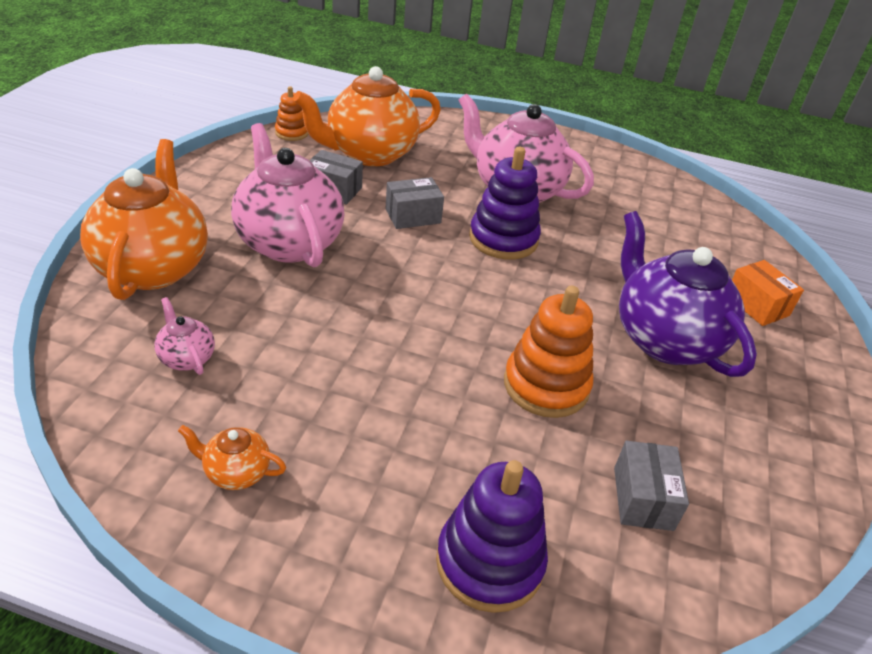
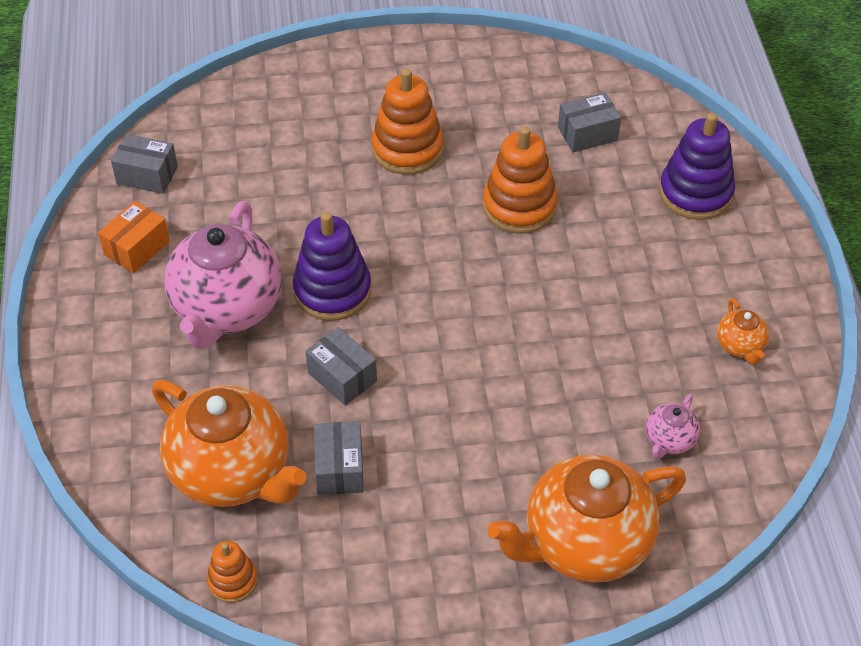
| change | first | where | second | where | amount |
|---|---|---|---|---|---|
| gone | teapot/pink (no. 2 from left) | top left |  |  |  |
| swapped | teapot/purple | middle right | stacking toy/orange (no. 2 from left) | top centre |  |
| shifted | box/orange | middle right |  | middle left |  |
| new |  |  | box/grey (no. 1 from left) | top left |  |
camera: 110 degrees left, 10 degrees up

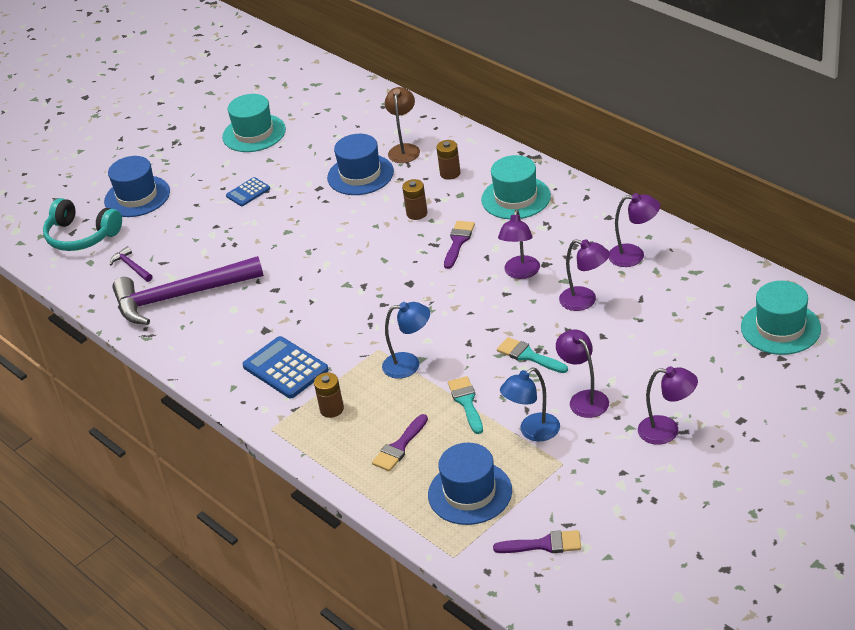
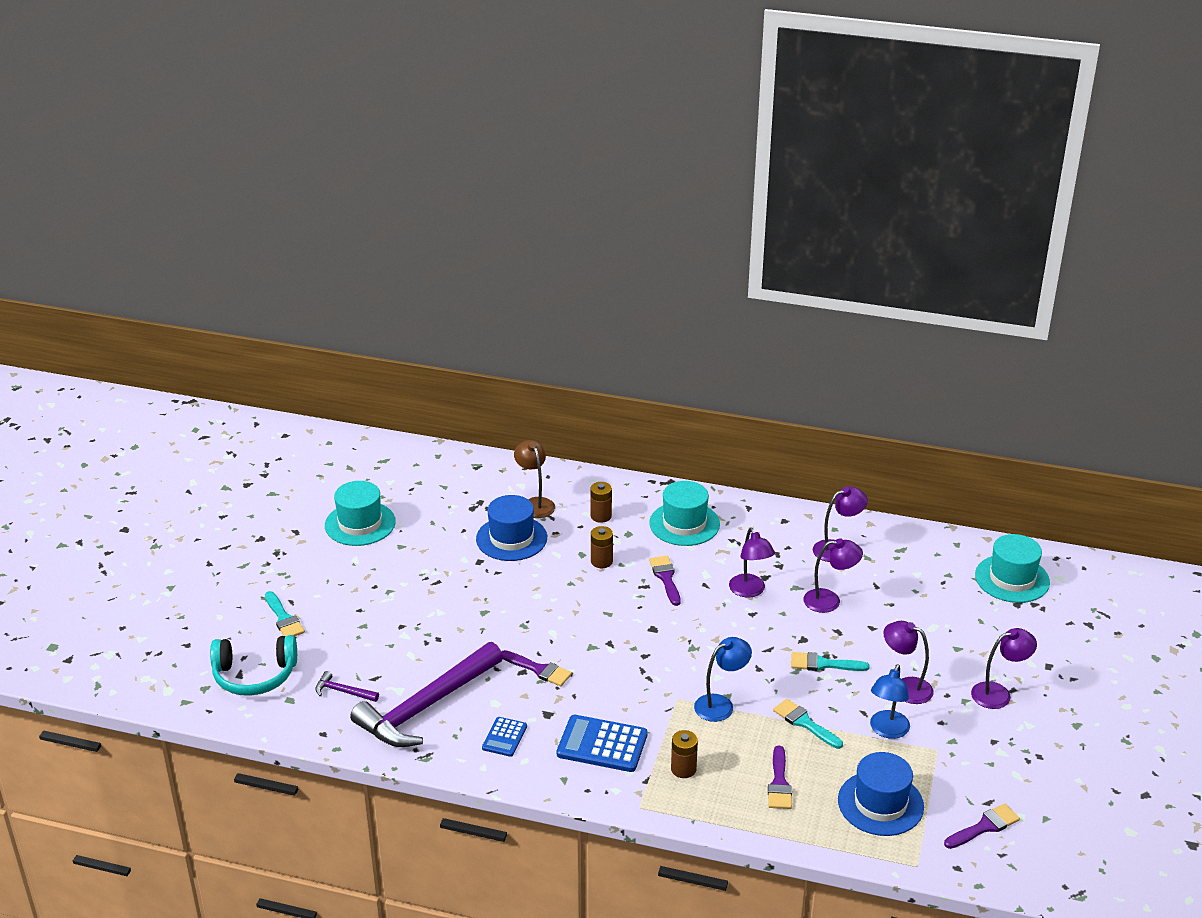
| change | first | where | second | where | amount |
|---|---|---|---|---|---|
| swapped | hat/blue (no. 1 from left) | top left | brush/turquoise (no. 1 from left) | bottom left |  |
| shifted | calculator/blue (no. 1 from left) | top left |  | bottom centre |  |
| new |  |  | brush/purple (no. 1 from left) | bottom centre |  |
camera: 35 degrees left, 5 degrees down

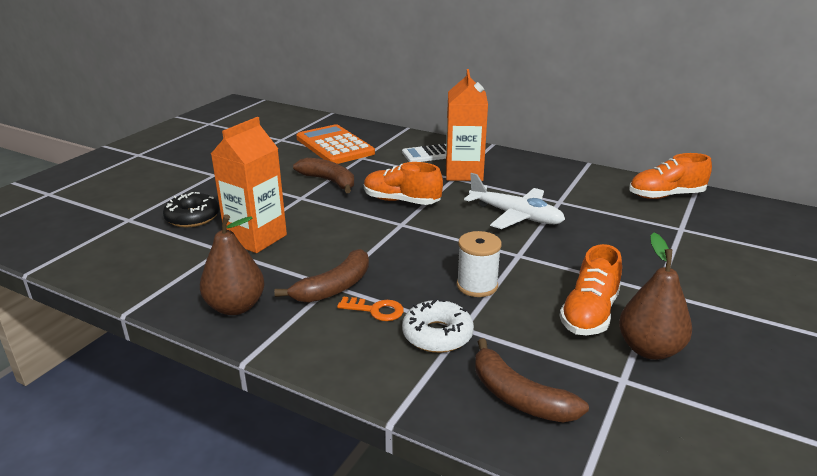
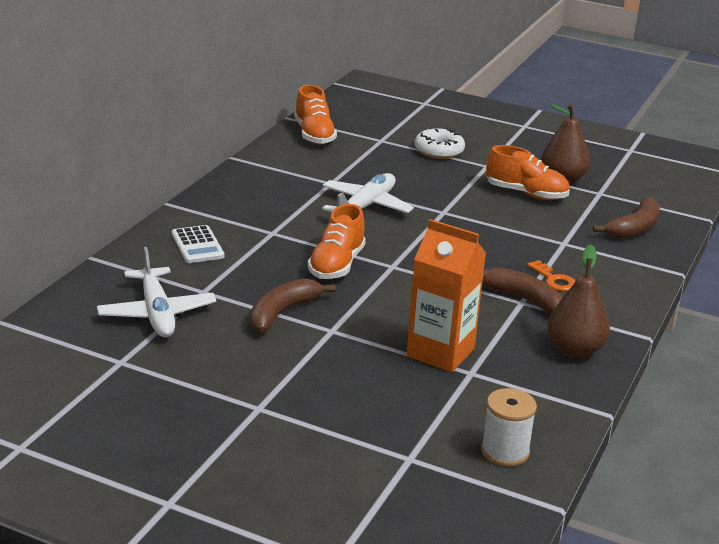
| change | first | where | second | where | amount |
|---|---|---|---|---|---|
| gone | carton/orange (no. 2 from left) | top centre |  |  |  |
| swapped | calculator/orange | top centre | plane/white (no. 1 from left) | middle left |  |
| gone | donut/black | middle left |  |  |  |
| shifted | spool/white | centre |  | bottom right |  |
| rotated | key/orange | centre |  | middle right | 135 degrees clockwise |
| shifted | donut/white | bottom centre |  | top centre |  |
camera: 95 degrees left, 0 degrees up

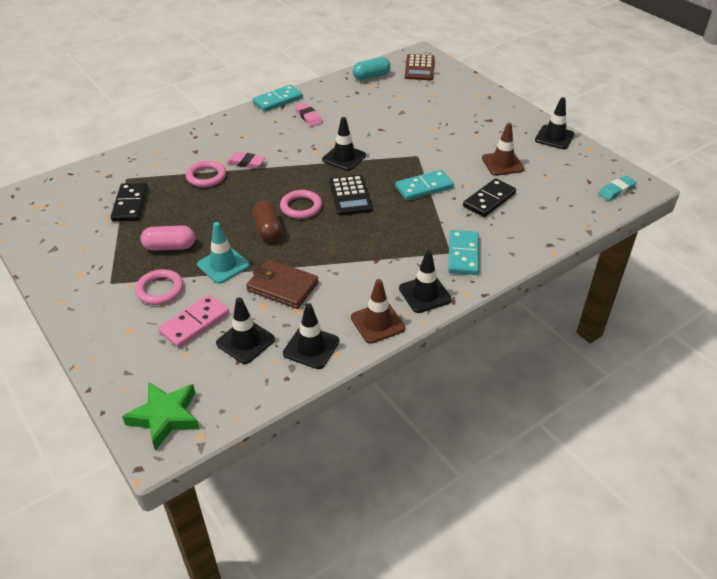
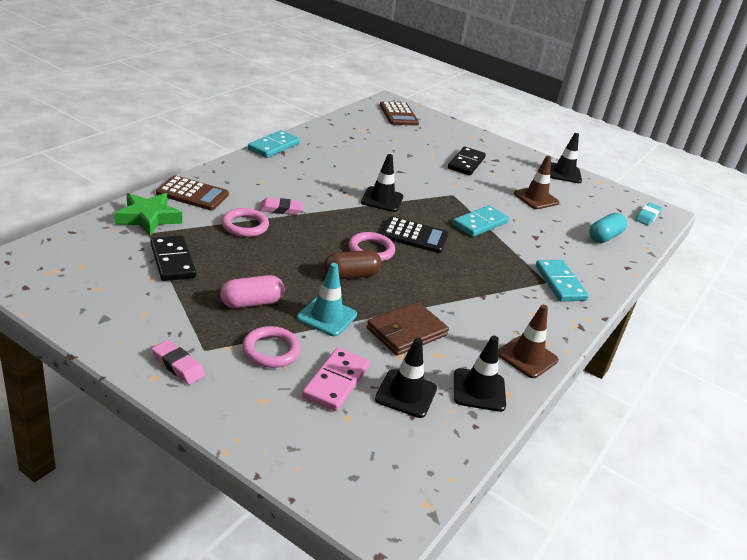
| change | first | where | second | where | amount |
|---|---|---|---|---|---|
| shifted | capsule/turquoise | top centre |  | middle right |  |
| shifted | eraser/pink (no. 2 from left in the first image) | top centre | eraser/pink (no. 1 from left) | middle left |  |
| rotated | calculator/black | centre |  | centre | 45 degrees counterclockwise |
| shifted | domino/black (no. 2 from left) | middle right |  | top centre |  |
| rotated | capsule/brown | centre |  | centre | 75 degrees counterclockwise |
| gone | traffic cone/black (no. 4 from left) | centre |  |  |  |
| rotated | wallet/brown | centre |  | centre | 45 degrees counterclockwise |
| shifted | star/green | bottom left |  | middle left |  |
| new |  |  | calculator/brown (no. 1 from left) | middle left |  |
camera: 25 degrees left, 10 degrees down

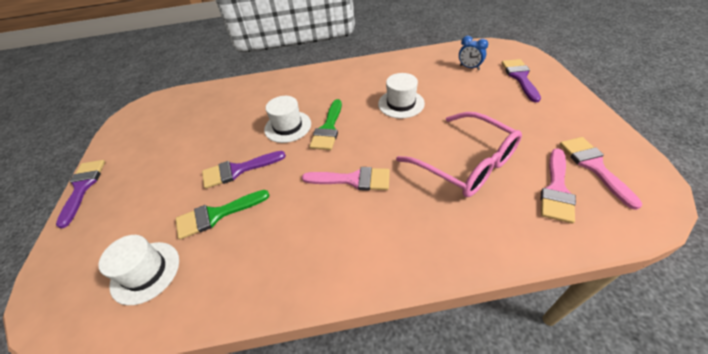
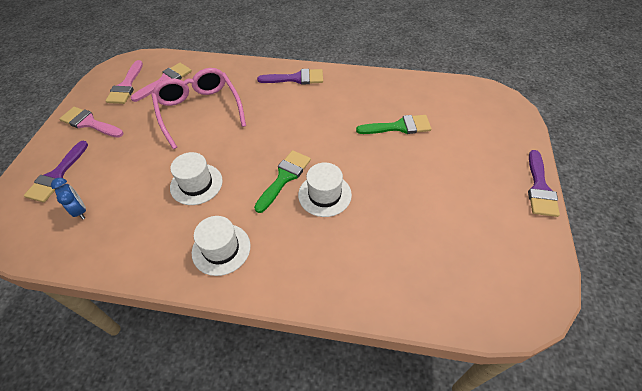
| change | first | where | second | where | amount |
|---|---|---|---|---|---|
| shifted | brush/purple (no. 2 from left) | centre |  | top centre |  |
| shifted | brush/pink (no. 1 from left) | centre |  | top left |  |
| shifted | hat/white (no. 1 from left in the first image) | bottom left | hat/white (no. 2 from left) | centre |  |
camera: 165 degrees left, 5 degrees up

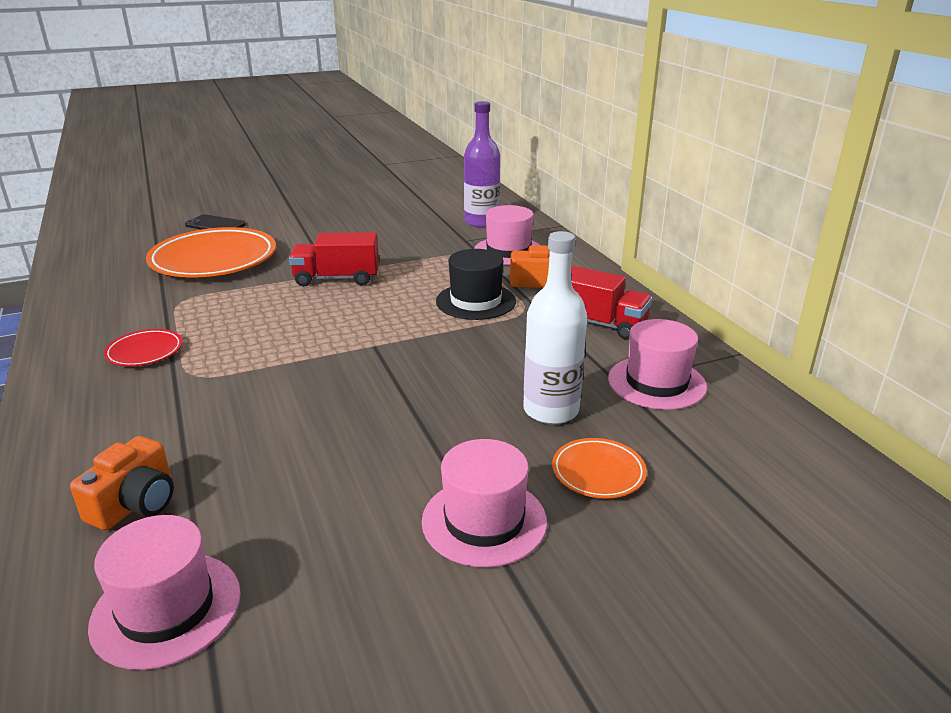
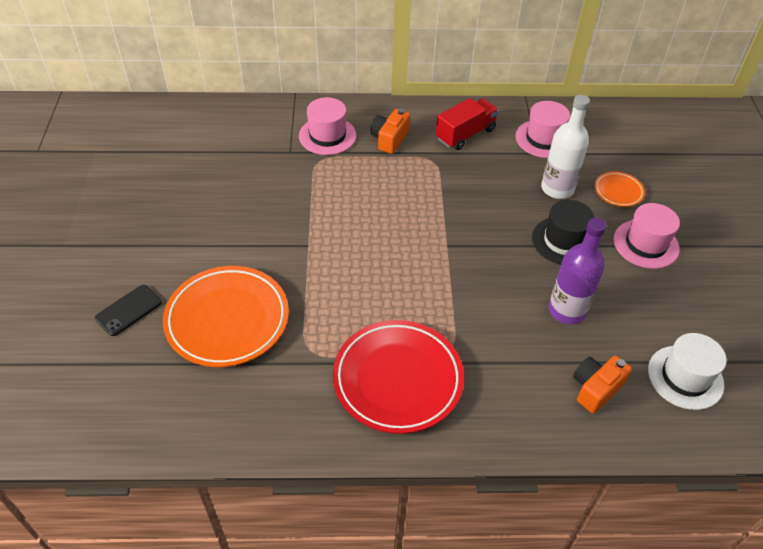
| change | first | where | second | where | amount |
|---|---|---|---|---|---|
| shifted | bottle/purple | top centre |  | middle right |  |
| gone | truck/red (no. 1 from left) | centre |  |  |  |
| shifted | hat/black | centre |  | middle right |  |
| scaled | plate/red | middle left |  | bottom centre | x2.14 |
| rotated | camera/orange (no. 1 from left in the first image) | bottom left | camera/orange (no. 2 from left) | bottom right | 90 degrees counterclockwise |
| repainted | hat/pink (no. 1 from left) | bottom left | hat/white | bottom right |  |
camera: 70 degrees left, 20 degrees up

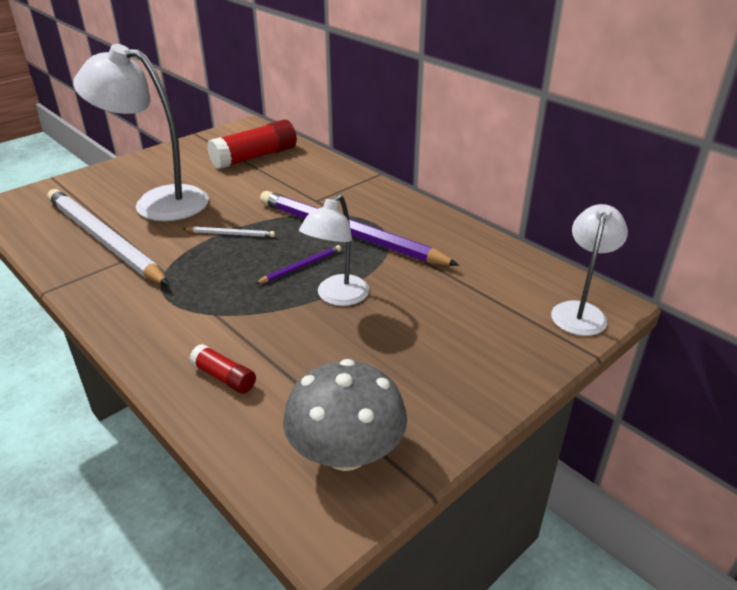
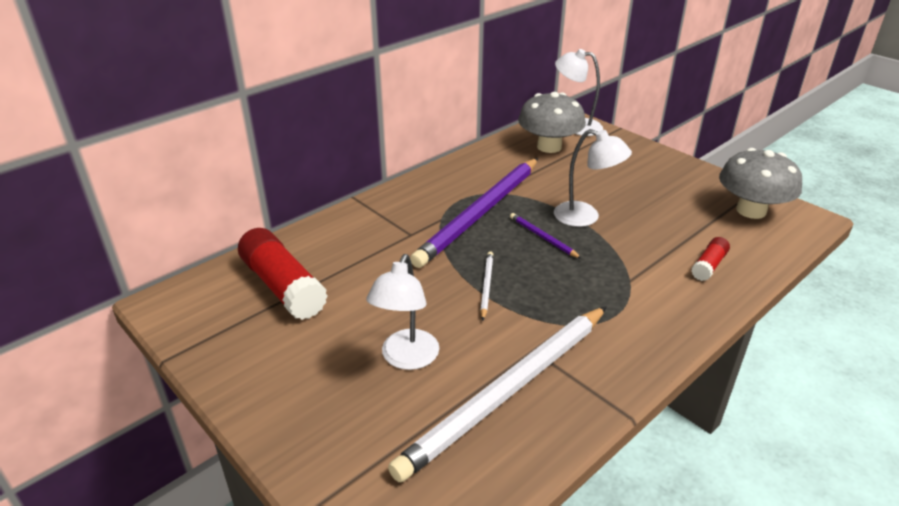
| change | first | where | second | where | amount |
|---|---|---|---|---|---|
| scaled | lamp/white (no. 1 from left) | top left |  | centre | x0.60 |
| new |  |  | mushroom/grey (no. 1 from left) | top centre |  |
camera: 90 degrees left, 0 degrees up

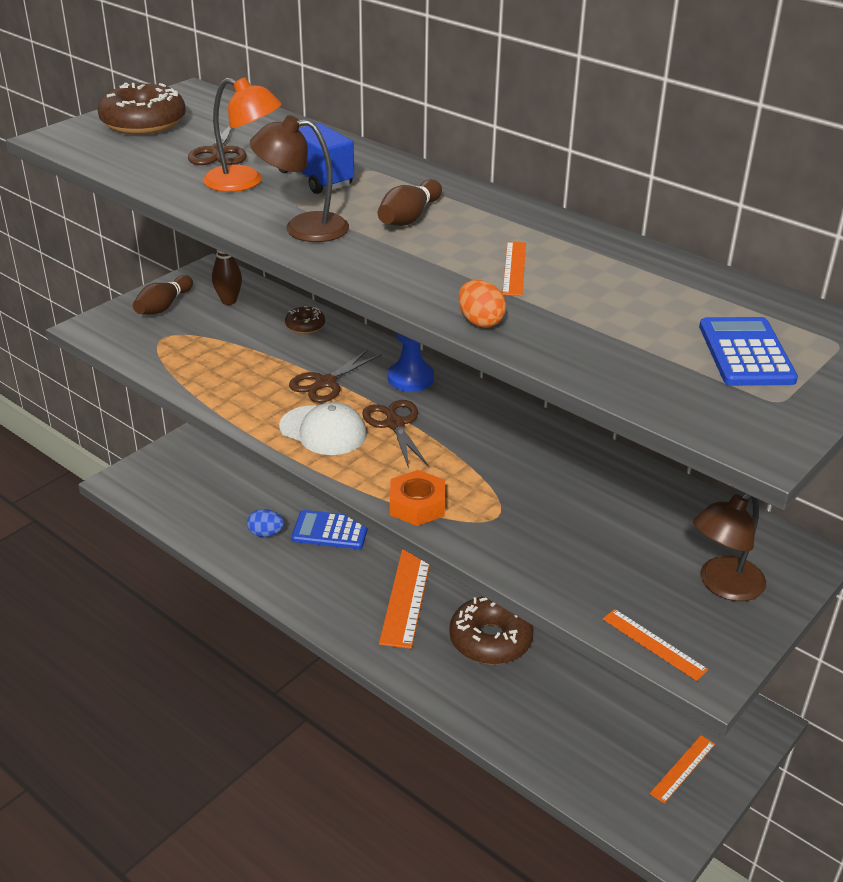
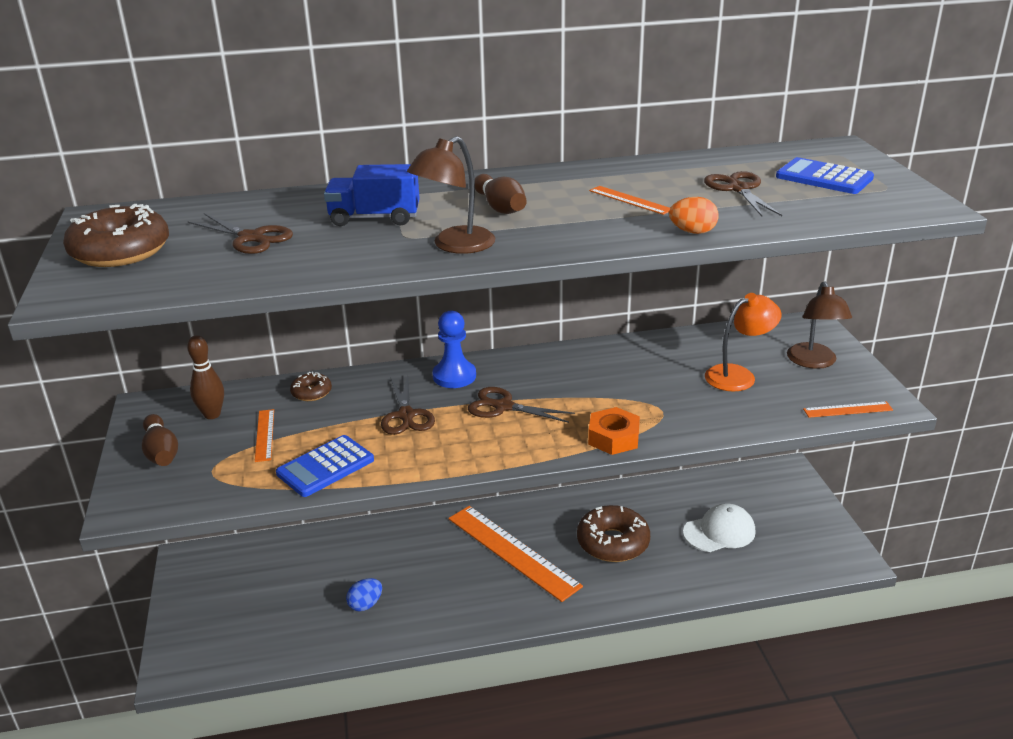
| change | first | where | second | where | amount |
|---|---|---|---|---|---|
| shifted | lamp/orange | top left |  | middle right |  |
| shifted | cap/white | centre |  | bottom right |  |
| shifted | calculator/blue (no. 1 from left) | centre |  | middle left |  |
| shifted | ruler/orange (no. 4 from left in the first image) | bottom right | ruler/orange (no. 1 from left) | middle left |  |
| new |  |  | scissors/brown (no. 4 from left) | top right |  |
camera: 50 degrees left, 5 degrees down

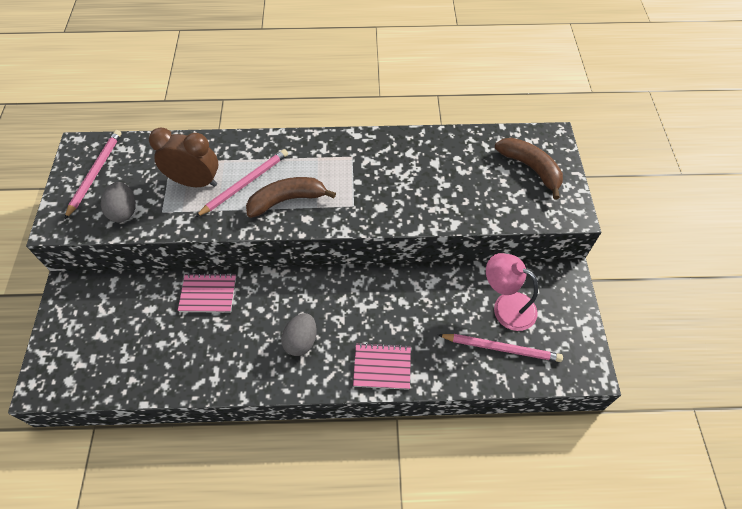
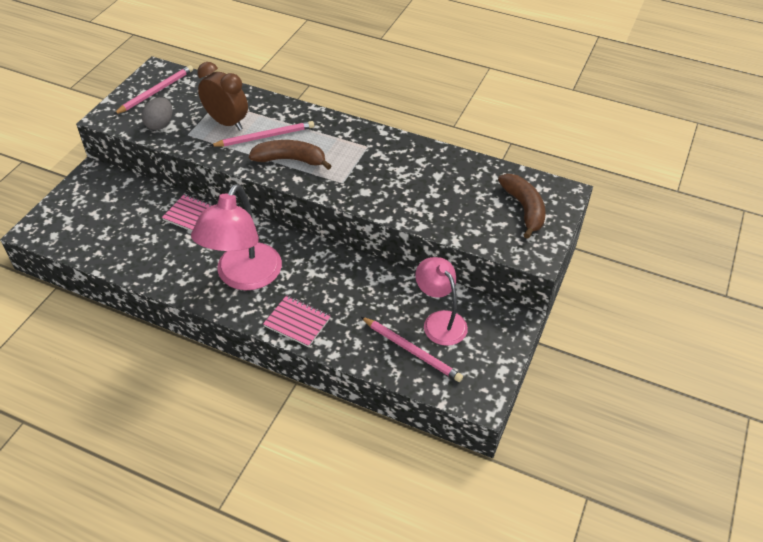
| change | first | where | second | where | amount |
|---|---|---|---|---|---|
| swapped | egg/grey (no. 2 from left) | centre | lamp/pink (no. 1 from left) | middle left |  |
camera: 25 degrees right, 10 degrees down

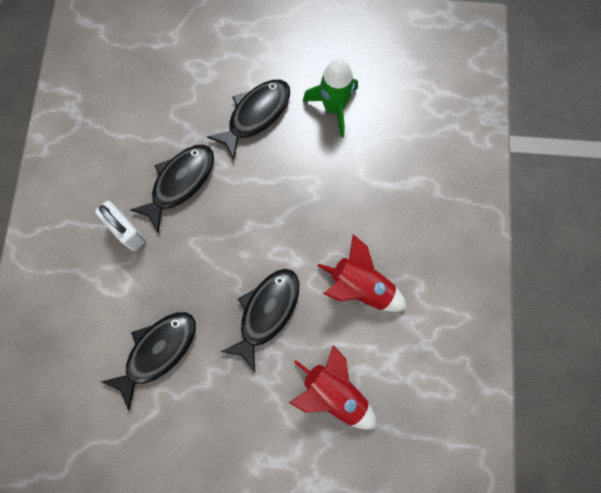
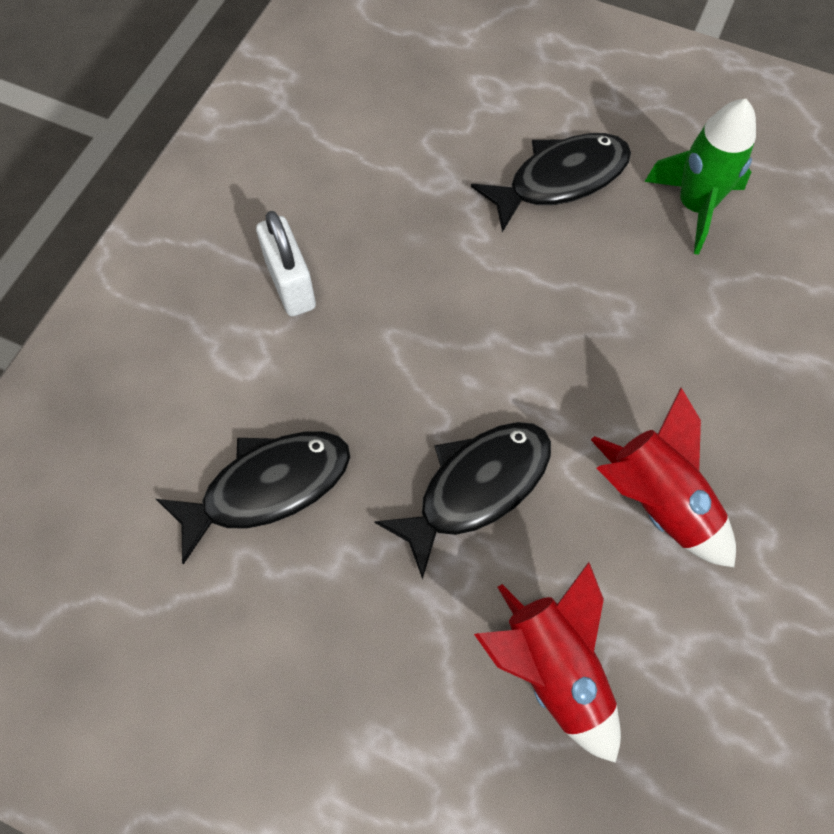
| change | first | where | second | where | amount |
|---|---|---|---|---|---|
| gone | fish/black (no. 2 from left) | middle left |  |  |  |
camera: 20 degrees right, 10 degrees down

